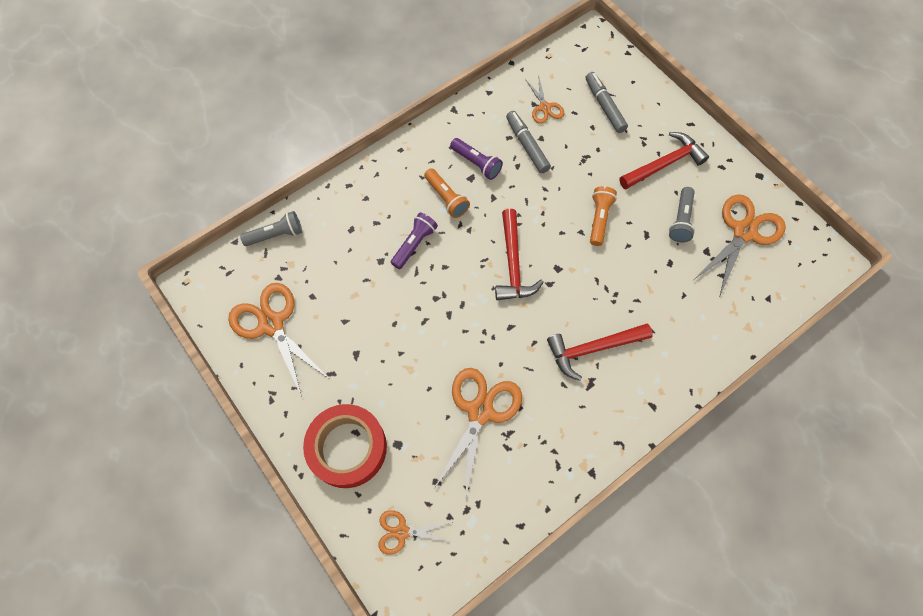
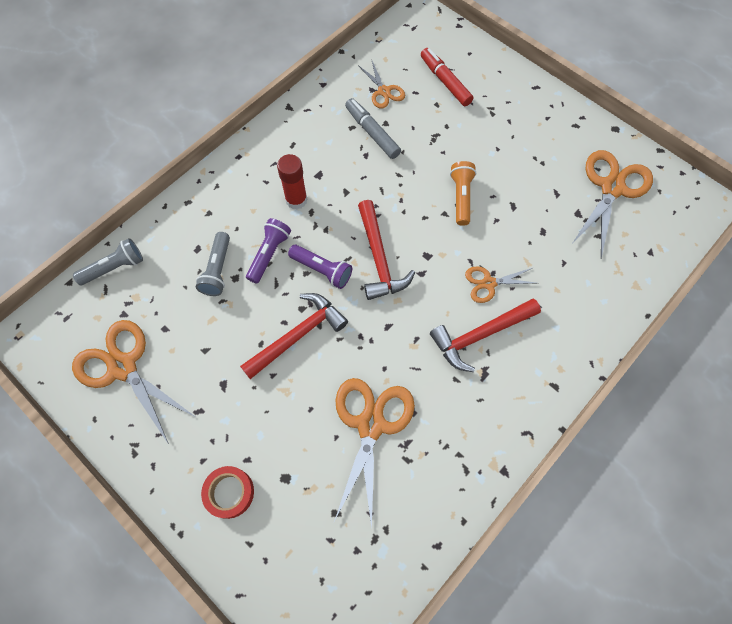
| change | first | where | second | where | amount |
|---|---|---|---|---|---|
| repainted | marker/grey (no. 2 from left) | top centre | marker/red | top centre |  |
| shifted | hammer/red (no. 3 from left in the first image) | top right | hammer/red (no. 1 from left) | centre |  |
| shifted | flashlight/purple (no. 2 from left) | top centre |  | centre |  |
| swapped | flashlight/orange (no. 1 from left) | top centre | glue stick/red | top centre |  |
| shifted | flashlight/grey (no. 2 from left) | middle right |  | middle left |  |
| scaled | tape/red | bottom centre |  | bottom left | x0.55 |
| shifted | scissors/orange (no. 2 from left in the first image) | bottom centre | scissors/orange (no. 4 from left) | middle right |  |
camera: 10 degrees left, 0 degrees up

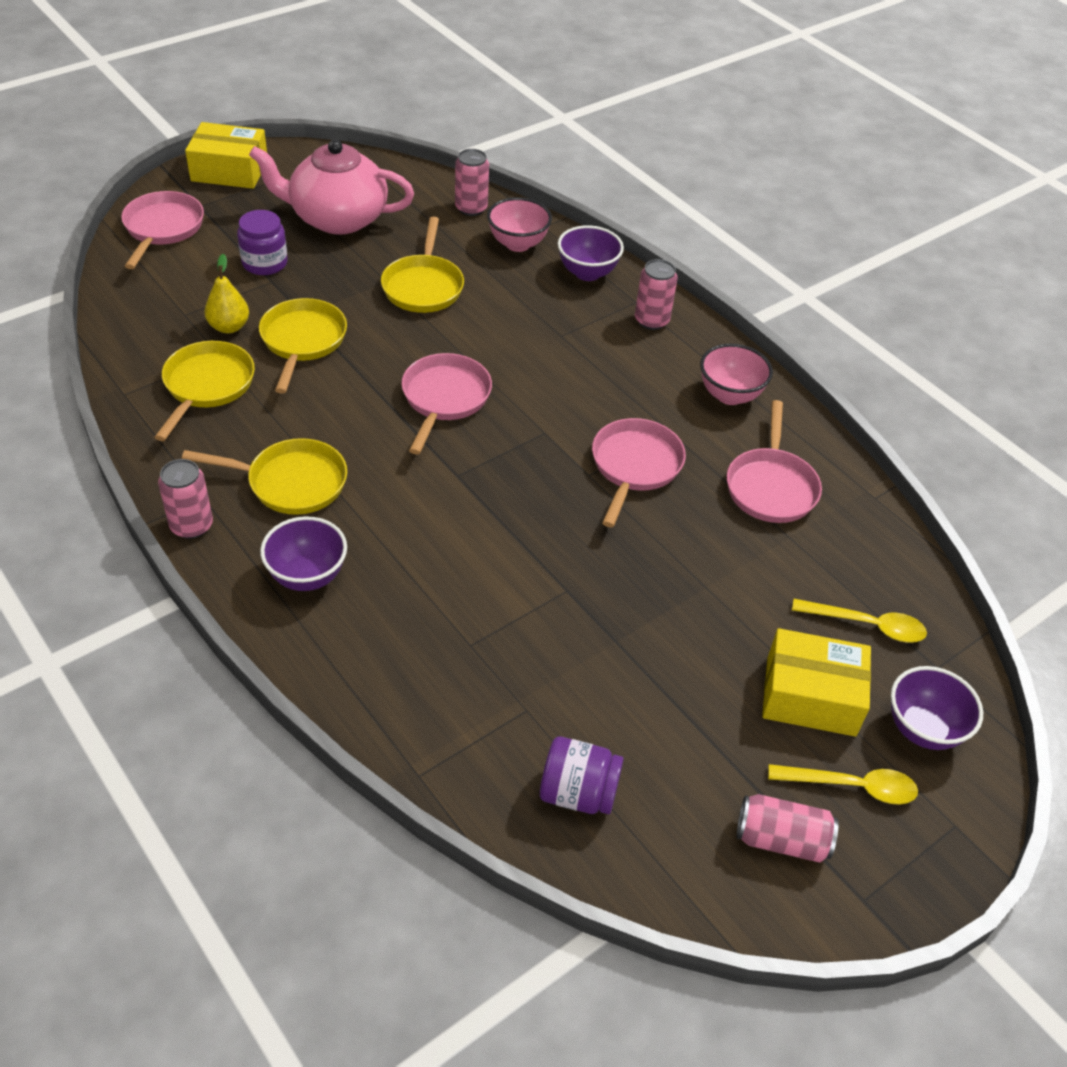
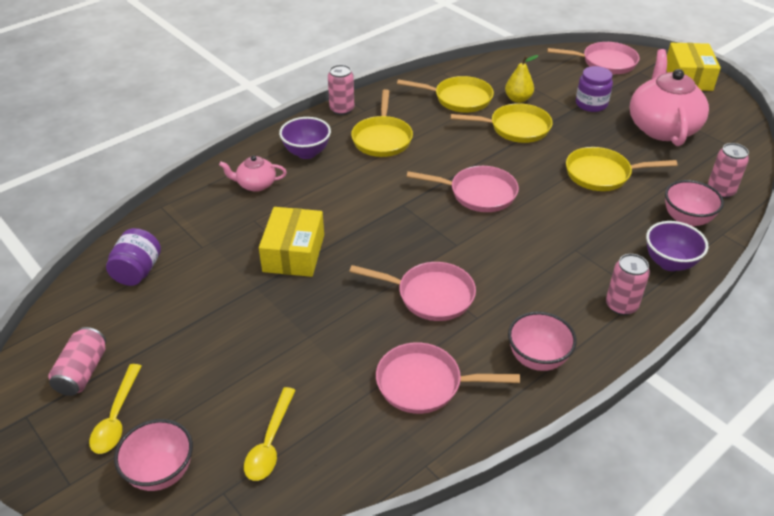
| change | first | where | second | where | amount |
|---|---|---|---|---|---|
| shifted | box/yellow (no. 2 from left in the first image) | middle right | box/yellow (no. 1 from left) | centre |  |
| repainted | bowl/purple (no. 3 from left) | middle right | bowl/pink (no. 1 from left) | bottom left |  |
| new |  |  | teapot/pink (no. 1 from left) | middle left |  |
camera: 90 degrees right, 5 degrees down

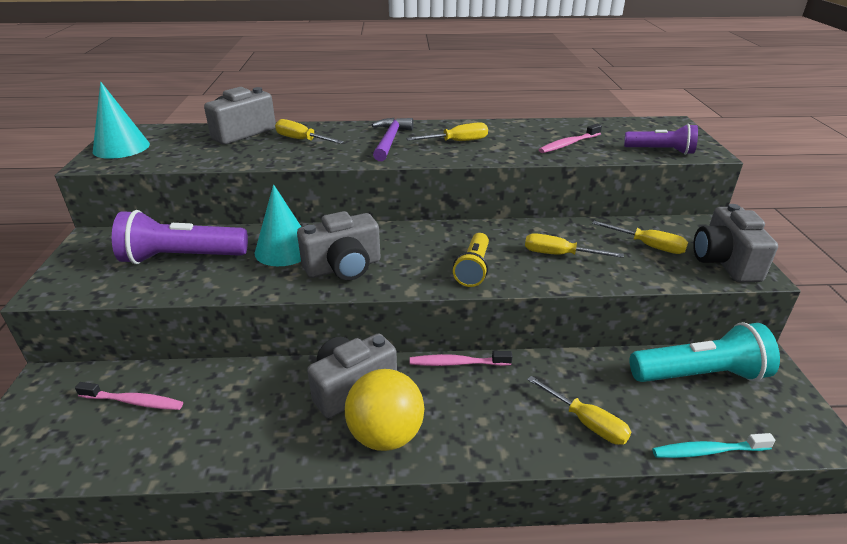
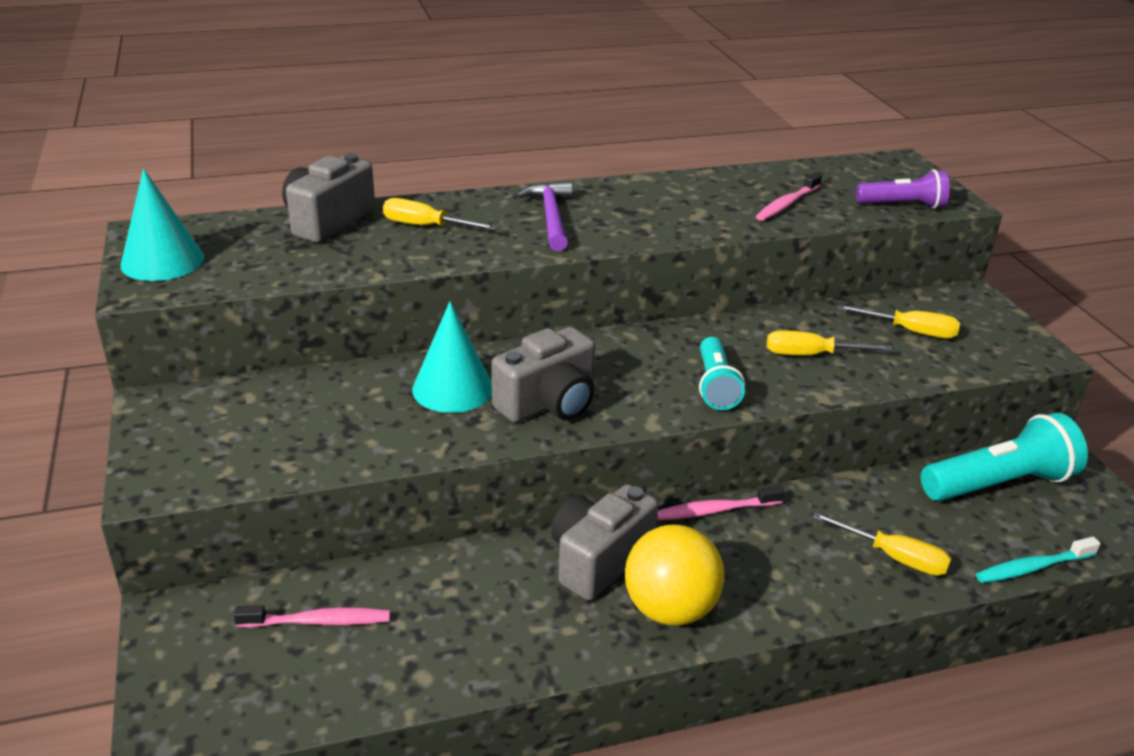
| change | first | where | second | where | amount |
|---|---|---|---|---|---|
| gone | screwdriver/yellow (no. 2 from left) | top centre |  |  |  |
| gone | camera/grey (no. 4 from left) | middle right |  |  |  |
| gone | flashlight/purple (no. 1 from left) | middle left |  |  |  |
| repainted | flashlight/yellow | centre | flashlight/turquoise (no. 1 from left) | centre |  |
camera: 15 degrees left, 0 degrees up

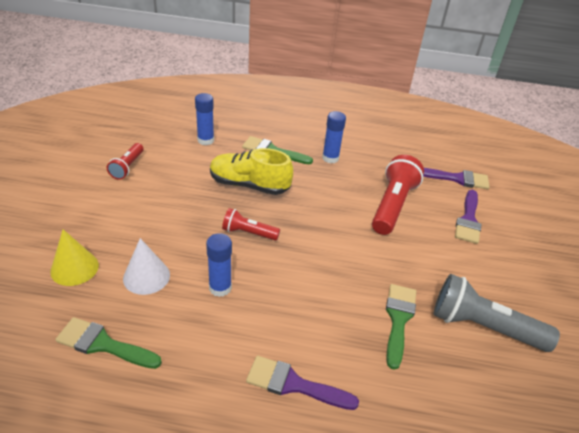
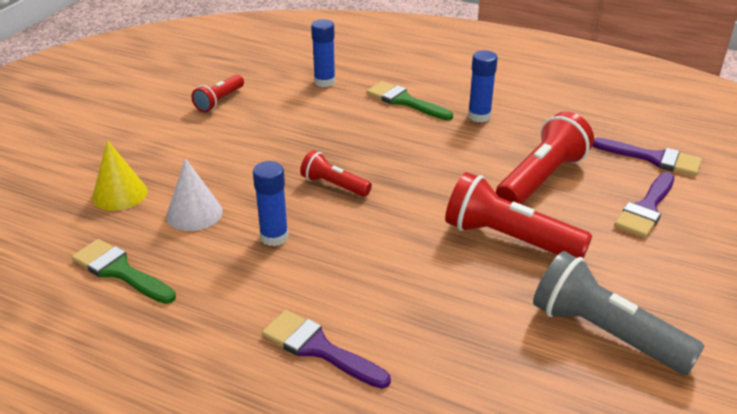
| change | first | where | second | where | amount |
|---|---|---|---|---|---|
| gone | shoe/yellow | centre |  |  |  |
| gone | brush/green (no. 3 from left) | bottom right |  |  |  |
| new |  |  | flashlight/red (no. 3 from left) | middle right |  |
camera: 20 degrees right, 5 degrees down

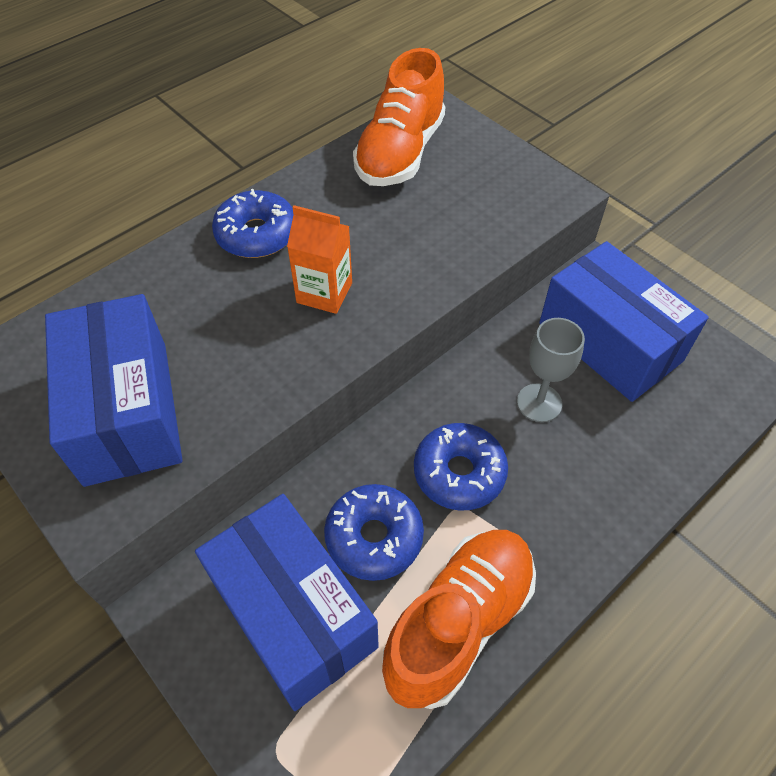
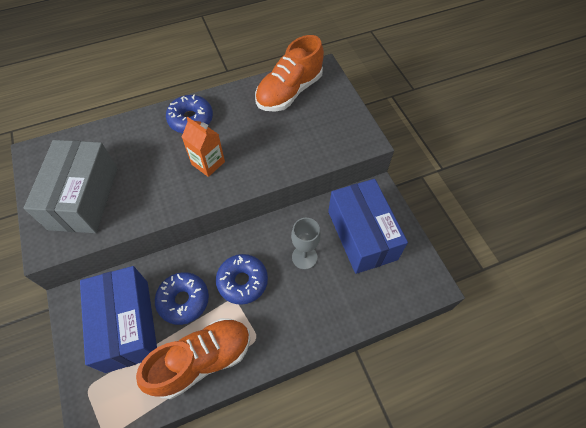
| change | first | where | second | where | amount |
|---|---|---|---|---|---|
| repainted | box/blue (no. 1 from left) | middle left | box/grey | middle left |  |
camera: 20 degrees right, 5 degrees up

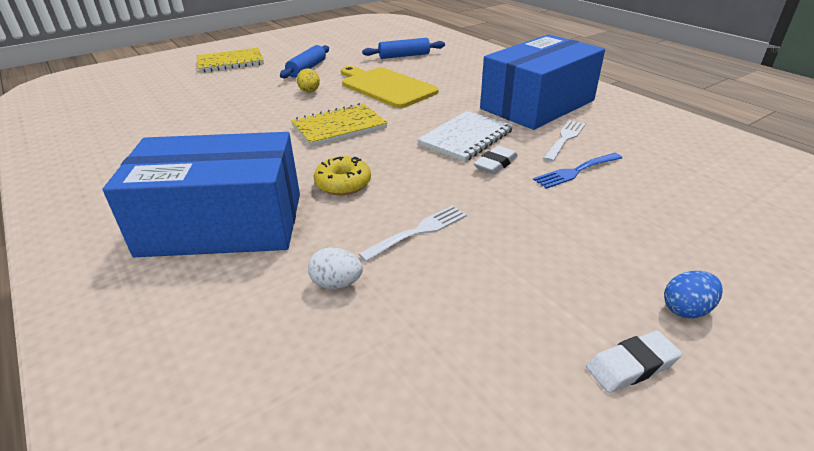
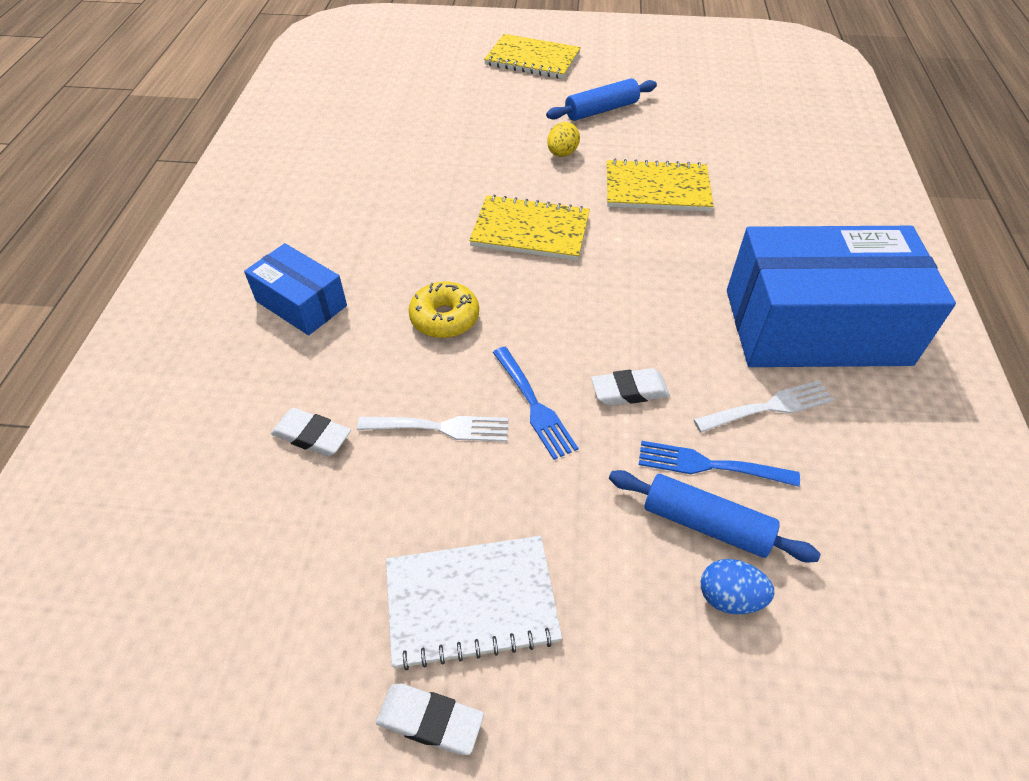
| change | first | where | second | where | amount |
|---|---|---|---|---|---|
| shifted | rolling pin/blue (no. 2 from left) | top centre |  | middle right |  |
| swapped | cutting board/yellow | top centre | notebook/yellow (no. 3 from left) | top centre |  |
| shifted | notebook/white | top centre |  | bottom centre |  |
| scaled | box/blue (no. 1 from left) | middle left |  | middle left | x0.50 |
| swapped | egg/white | centre | eraser/white (no. 1 from left) | middle left |  |
| shifted | egg/blue | middle right |  | bottom right |  |
| new |  |  | fork/blue (no. 1 from left) | centre |  |
camera: 40 degrees right, 15 degrees up

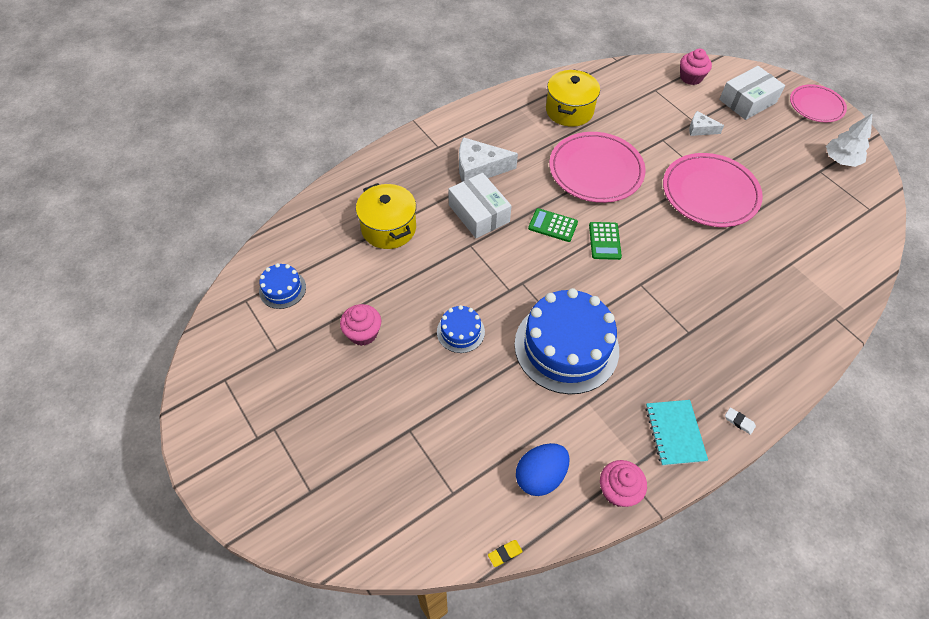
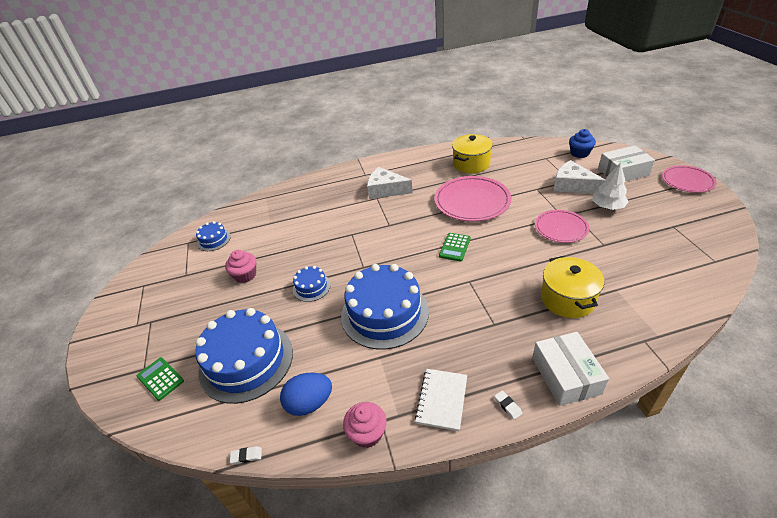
| change | first | where | second | where | amount |
|---|---|---|---|---|---|
| repainted | cupcake/pink (no. 3 from left) | top right | cupcake/blue | top right |  |
| scaled | cheese/white (no. 2 from left) | top right |  | middle right | x1.78 |
| shifted | tree/white | top right |  | middle right |  |
| scaled | plate/pink (no. 2 from left) | top right |  | middle right | x0.62 |
| shifted | box/white (no. 1 from left) | top centre |  | bottom right |  |
| shifted | pot/yellow (no. 1 from left in the first image) | centre | pot/yellow (no. 2 from left) | middle right |  |
| shifted | calculator/green (no. 1 from left) | centre |  | bottom left |  |
| repainted | notebook/turquoise | bottom right | notebook/white | bottom centre |  |
| repainted | eraser/yellow | bottom centre | eraser/white (no. 1 from left) | bottom left |  |
| new |  |  | cake/blue (no. 2 from left) | bottom left |  |
camera: 25 degrees right, 15 degrees down

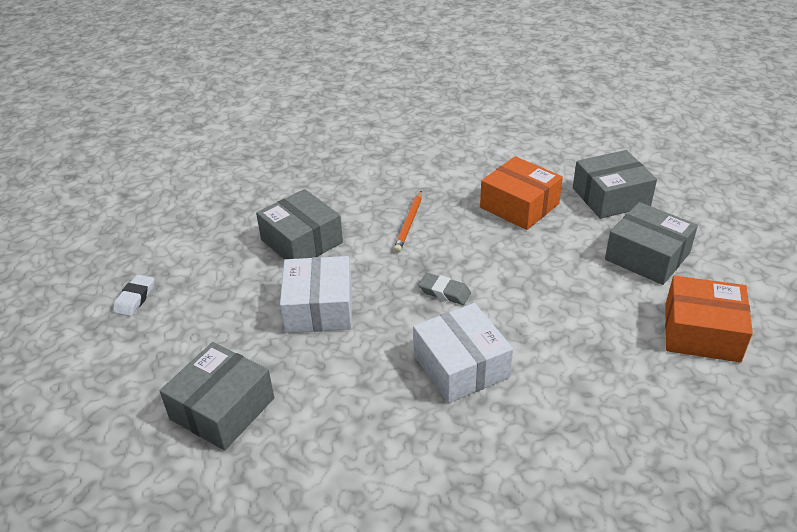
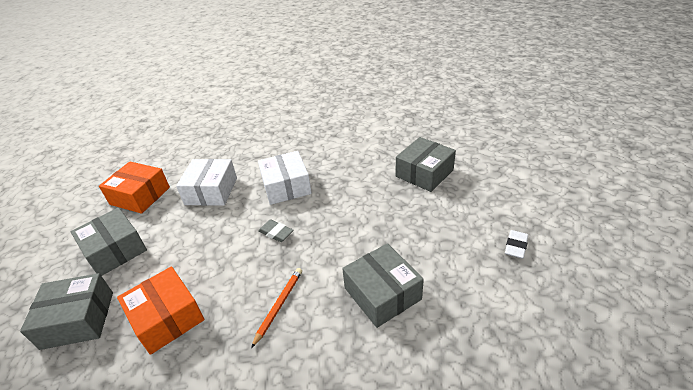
| change | first | where | second | where | amount |
|---|---|---|---|---|---|
| shifted | box/white (no. 1 from left) | centre |  | middle left |  |
camera: 170 degrees left, 0 degrees up

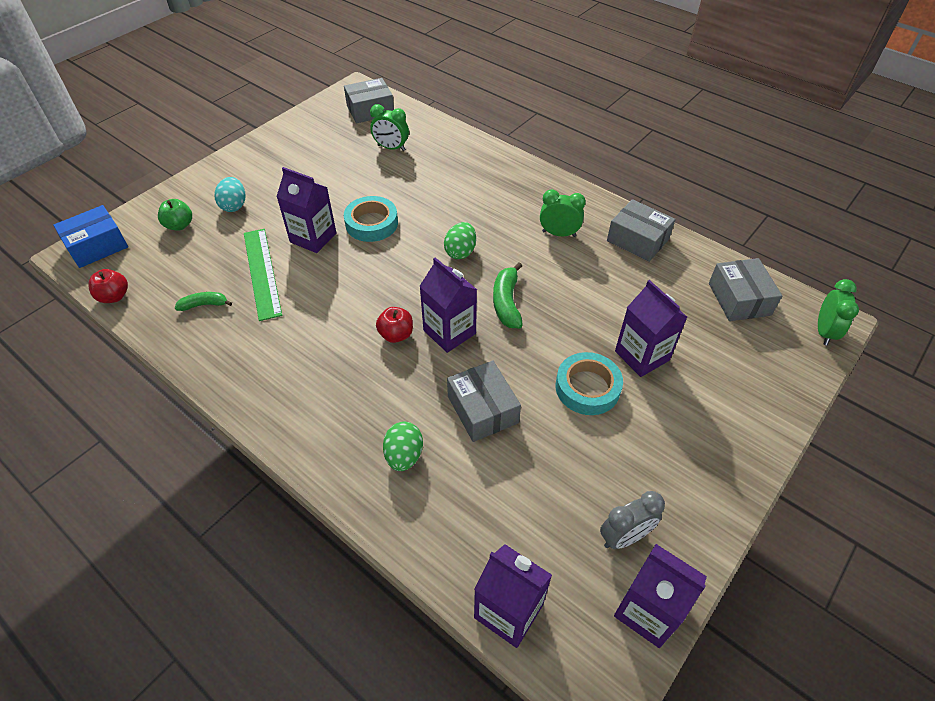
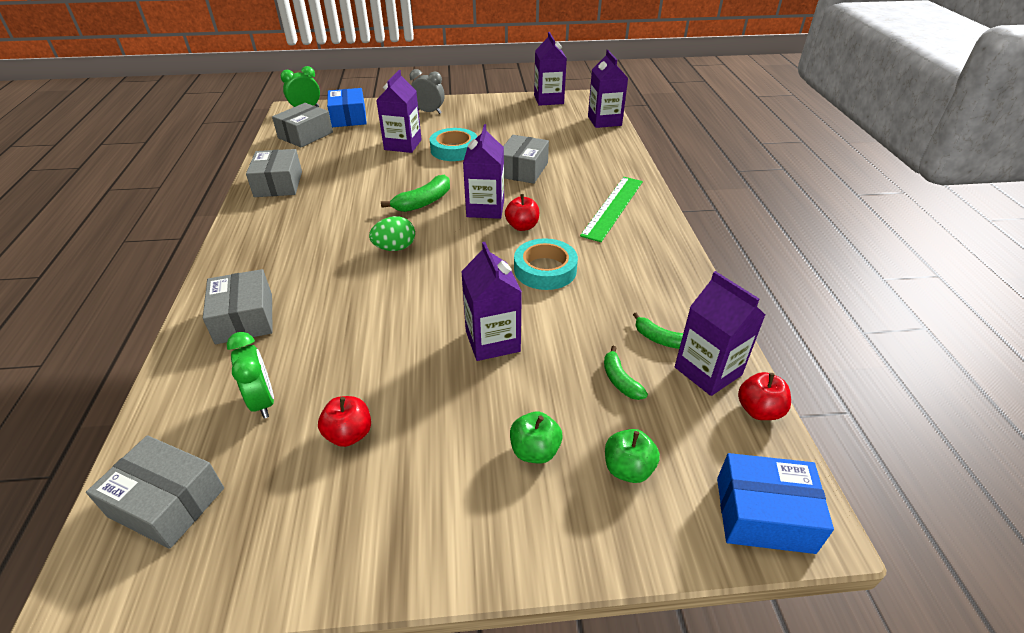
| change | first | where | second | where | amount |
|---|---|---|---|---|---|
| swapped | egg/turquoise | top left | apple/green (no. 1 from left) | bottom centre |  |
| gone | clock/green (no. 2 from left) | top centre |  |  |  |
| shifted | tape/turquoise (no. 1 from left in the first image) | top centre | tape/turquoise (no. 2 from left) | centre |  |
| shifted | ruler/green | middle left |  | top centre |  |
| gone | egg/green (no. 1 from left) | centre |  |  |  |
| shifted | clock/grey | bottom right |  | top centre |  |
| new |  |  | box/blue (no. 1 from left) | top centre |  |
| new |  |  | box/grey (no. 2 from left) | middle left |  |
| new |  |  | carton/purple (no. 6 from left) | middle right |  |
| new |  |  | banana/green (no. 2 from left) | centre |  |
| new |  |  | apple/red (no. 1 from left) | centre |  |
camera: 135 degrees left, 10 degrees down

